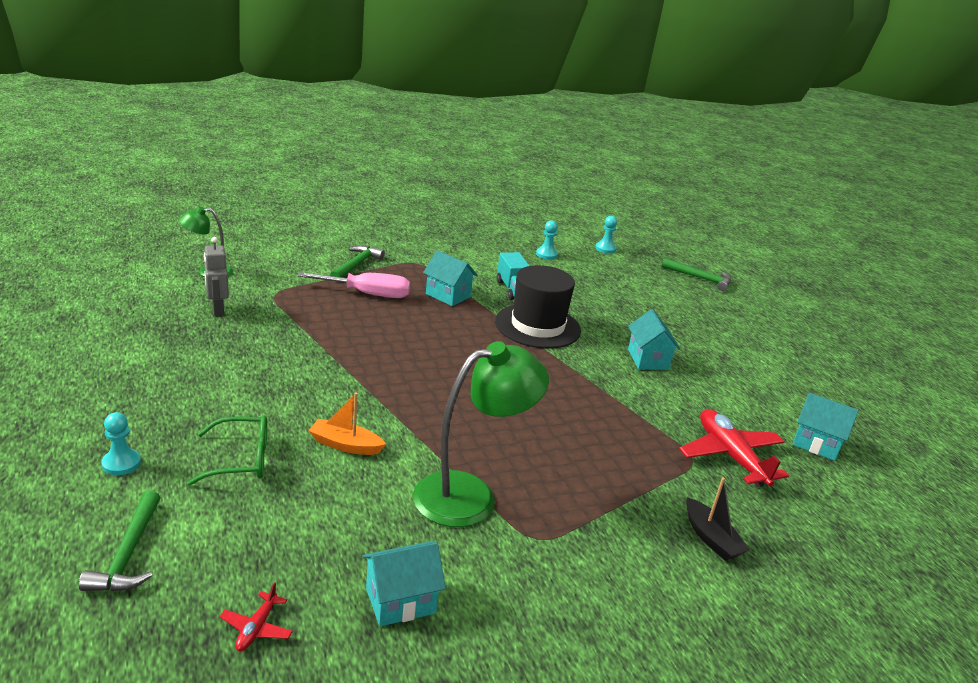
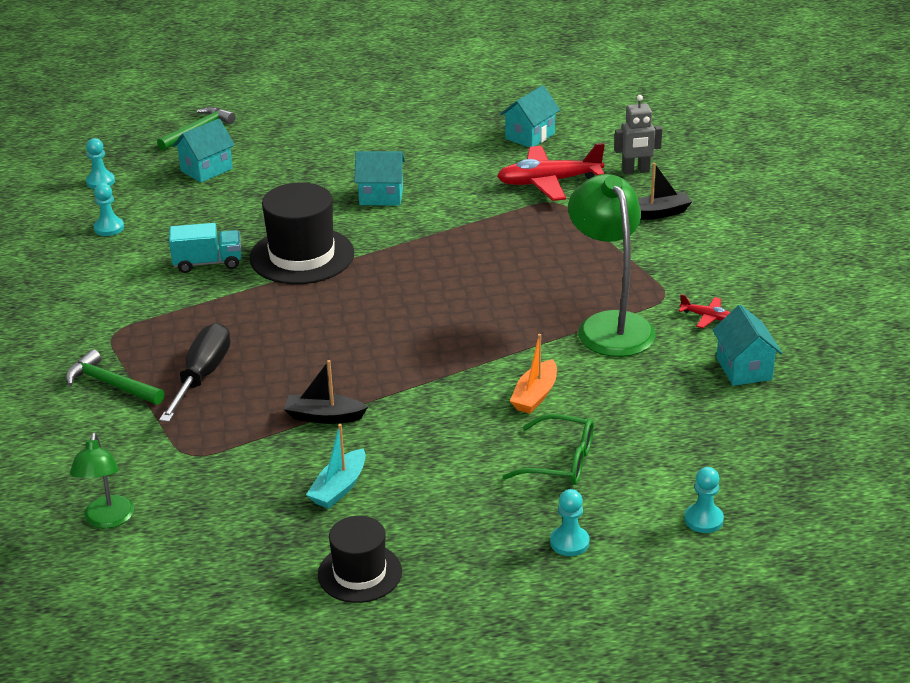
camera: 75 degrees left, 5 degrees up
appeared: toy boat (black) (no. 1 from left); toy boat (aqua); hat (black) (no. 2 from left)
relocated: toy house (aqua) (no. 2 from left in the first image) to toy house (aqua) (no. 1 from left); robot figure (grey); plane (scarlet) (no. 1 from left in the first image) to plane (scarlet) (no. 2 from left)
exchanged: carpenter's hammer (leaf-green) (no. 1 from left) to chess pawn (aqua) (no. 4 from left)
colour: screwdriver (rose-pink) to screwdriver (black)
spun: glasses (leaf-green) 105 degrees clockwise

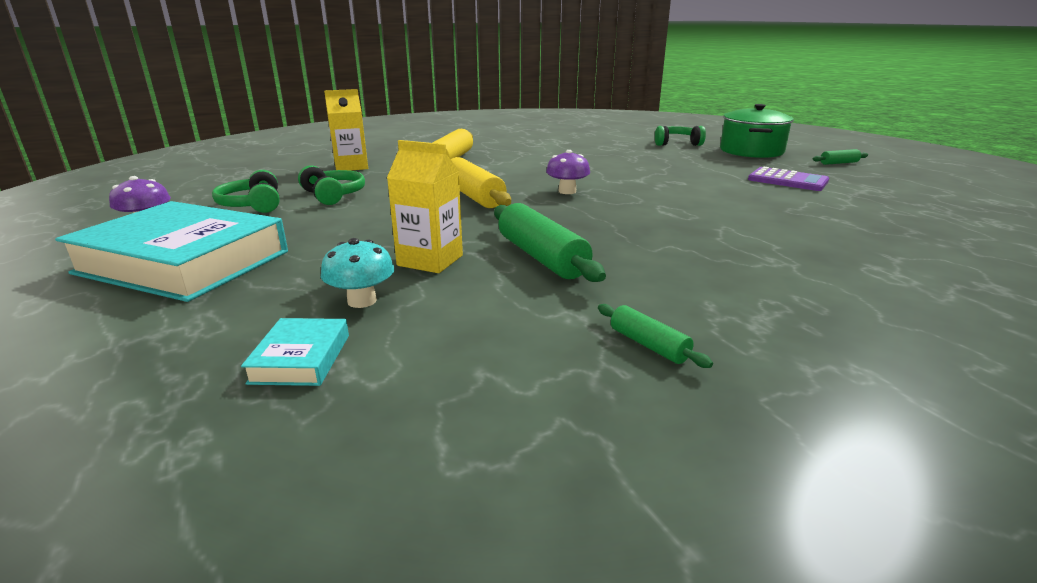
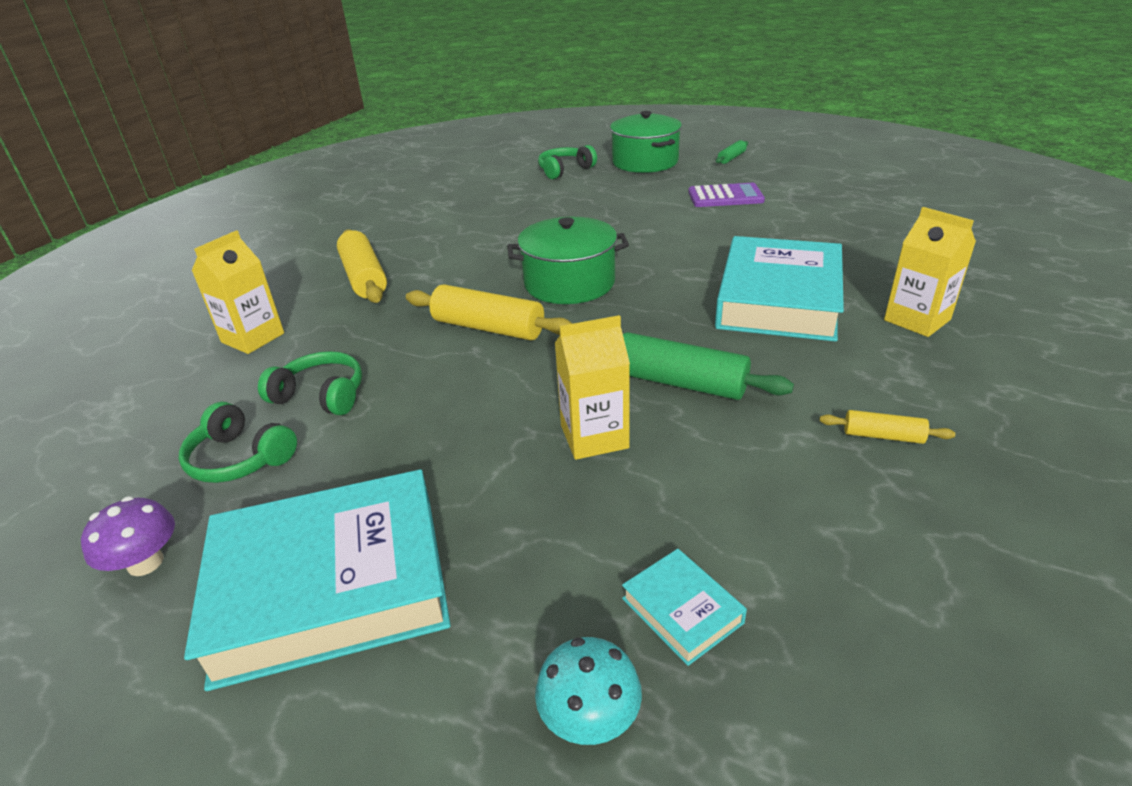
camera: 35 degrees left, 10 degrees up
appeared: hardcover (aqua) (no. 3 from left); juice carton (golden) (no. 3 from left)
relocated: fungus (aqua)
exchanged: fungus (royal purple) (no. 2 from left) to pot (leaf-green) (no. 1 from left)
colour: pastry roller (leaf-green) (no. 2 from left) to pastry roller (golden) (no. 3 from left)

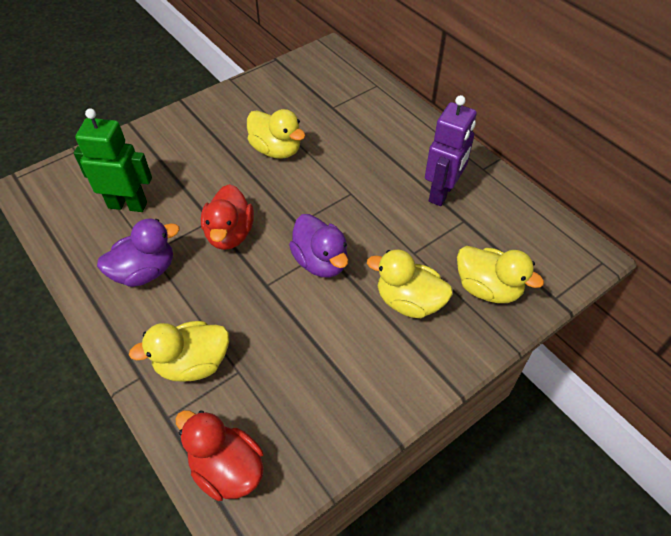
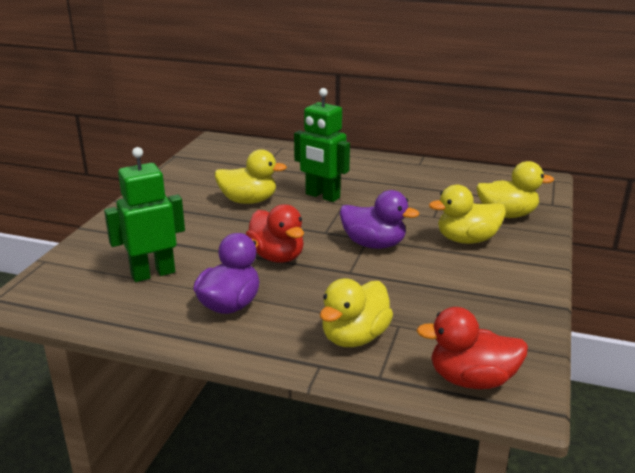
camera: 35 degrees left, 25 degrees down
missing: robot figure (royal purple)
appeared: robot figure (leaf-green) (no. 2 from left)

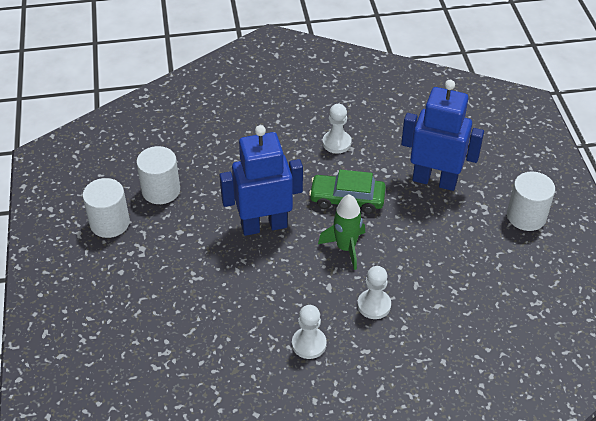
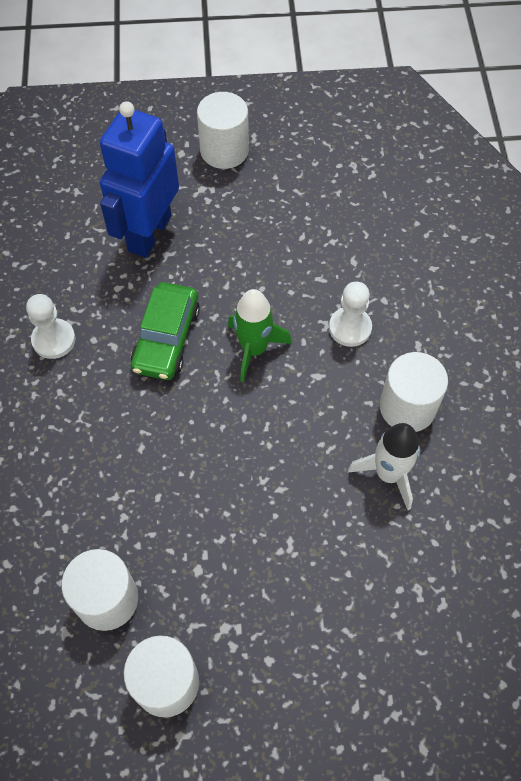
camera: 85 degrees left, 15 degrees up
missing: robot figure (blue) (no. 1 from left)
appeared: spaceship (white)
exchanged: chess pawn (white) (no. 1 from left) to cylinder shape (white) (no. 4 from left)

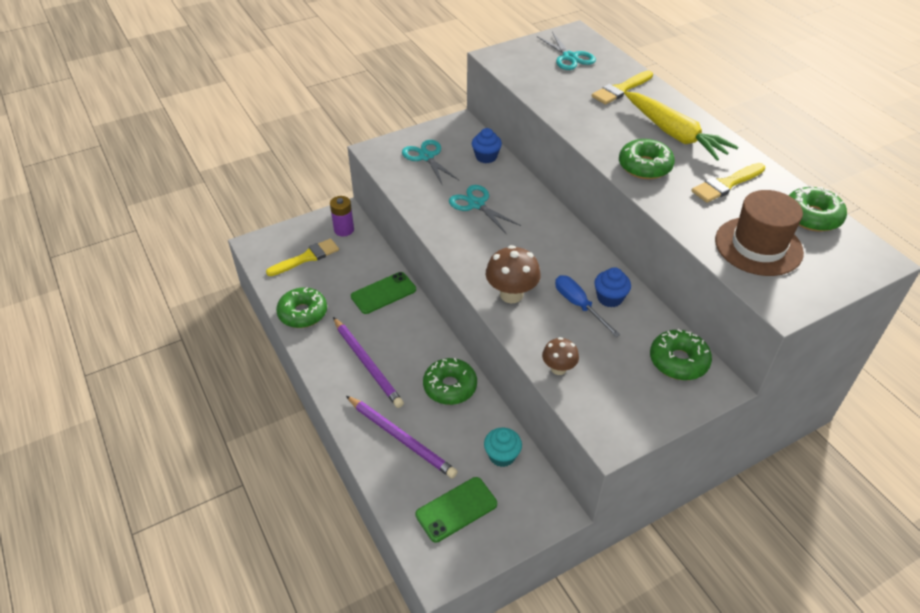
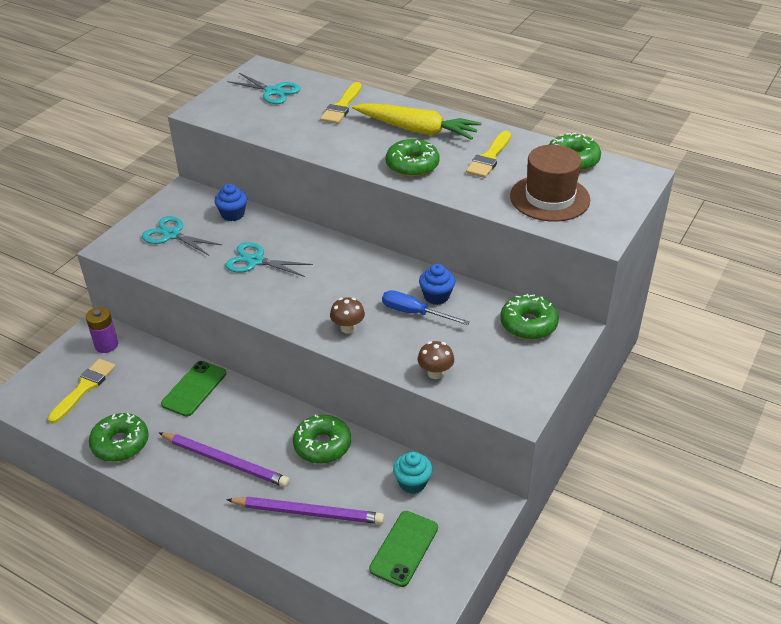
camera: 30 degrees left, 5 degrees down
size: fungus (russet) (no. 1 from left) x0.62

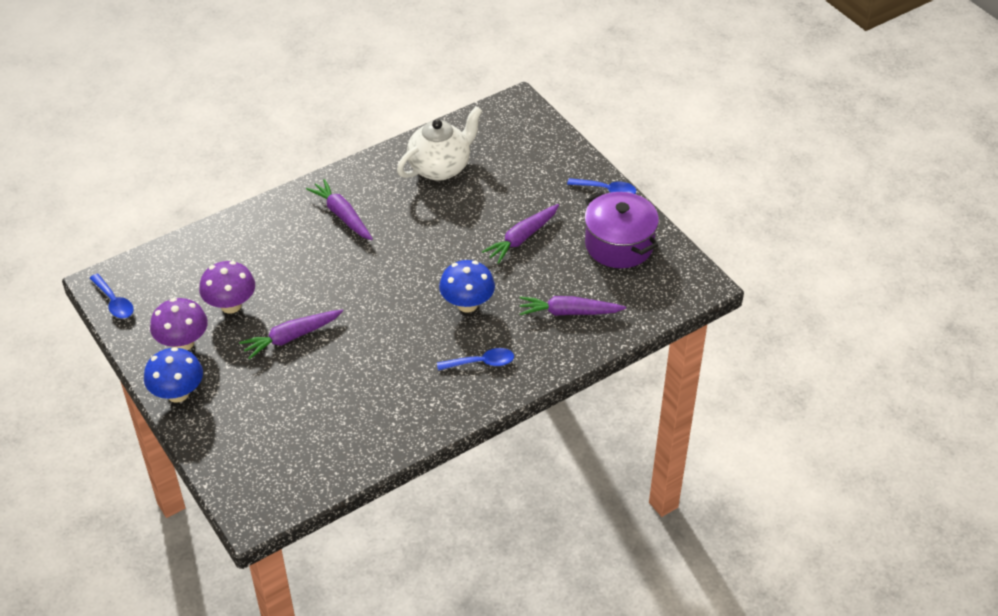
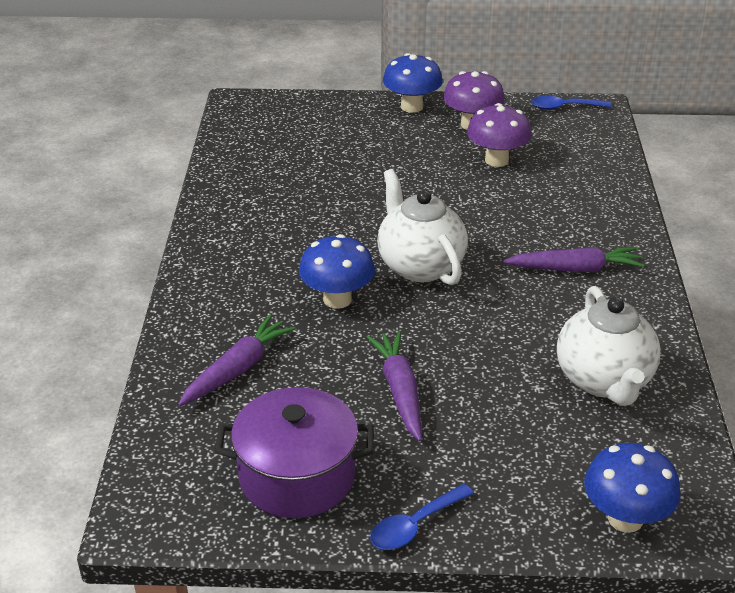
camera: 125 degrees right, 10 degrees down
missing: toy carrot (royal purple) (no. 1 from left); spoon (blue) (no. 2 from left)
appeared: tea pot (white) (no. 1 from left); fungus (blue) (no. 3 from left)

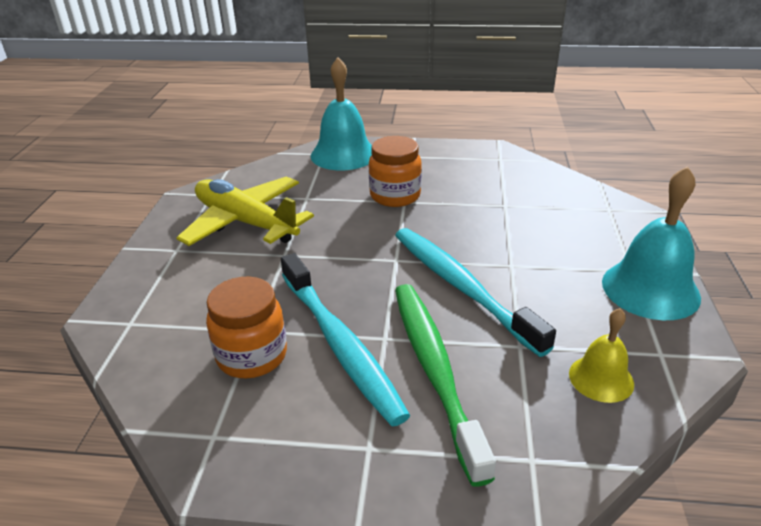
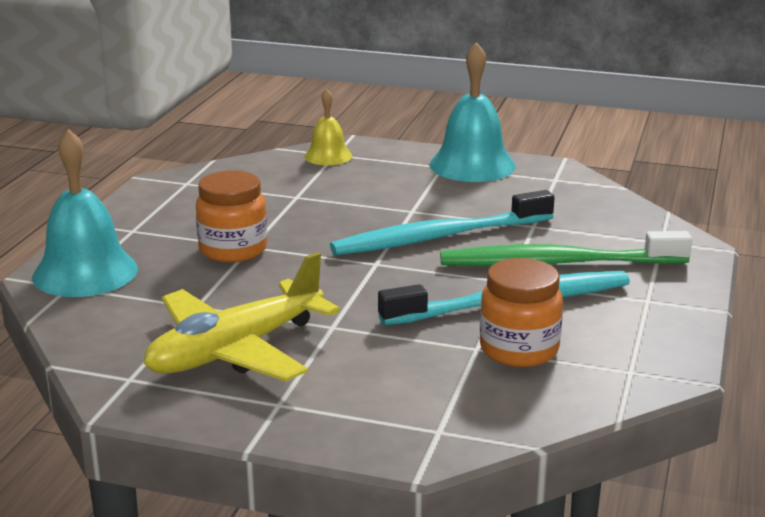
camera: 80 degrees left, 10 degrees down
relocated: bell (golden)

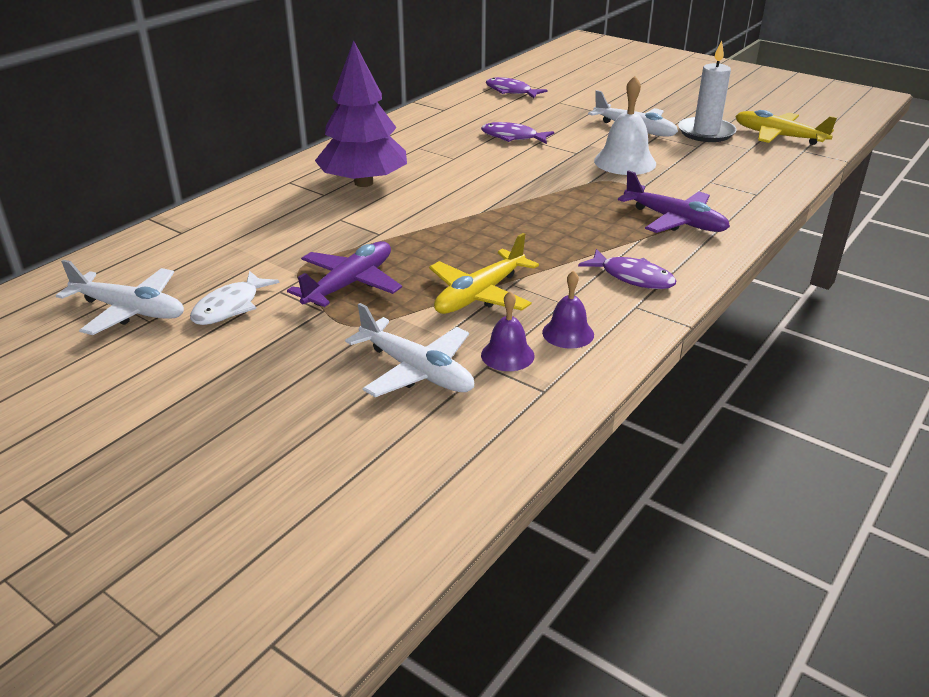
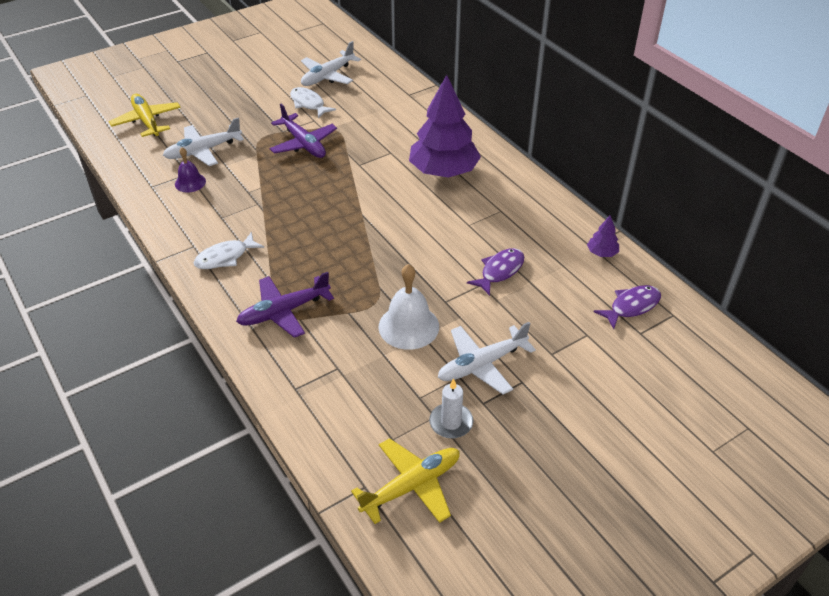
camera: 110 degrees right, 10 degrees up
missing: bell (royal purple) (no. 2 from left)
appeared: tree (royal purple) (no. 2 from left)
relocated: plane (golden) (no. 1 from left)
colour: fish figure (royal purple) (no. 3 from left) to fish figure (white) (no. 1 from left)
size: candle (white) x0.66

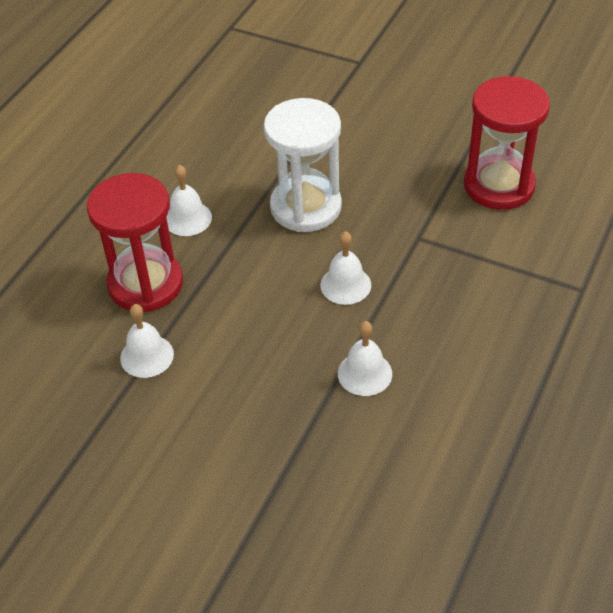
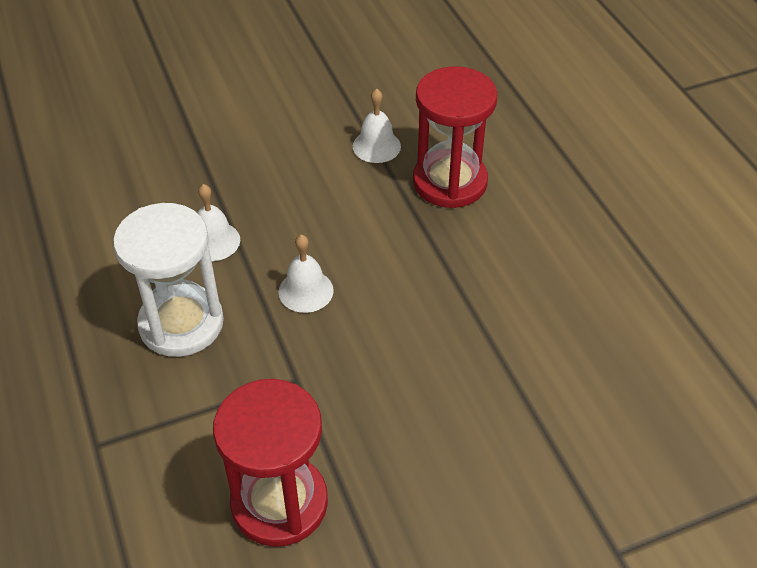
camera: 130 degrees right, 0 degrees up
missing: bell (white) (no. 2 from left)
relocated: sand timer (white)

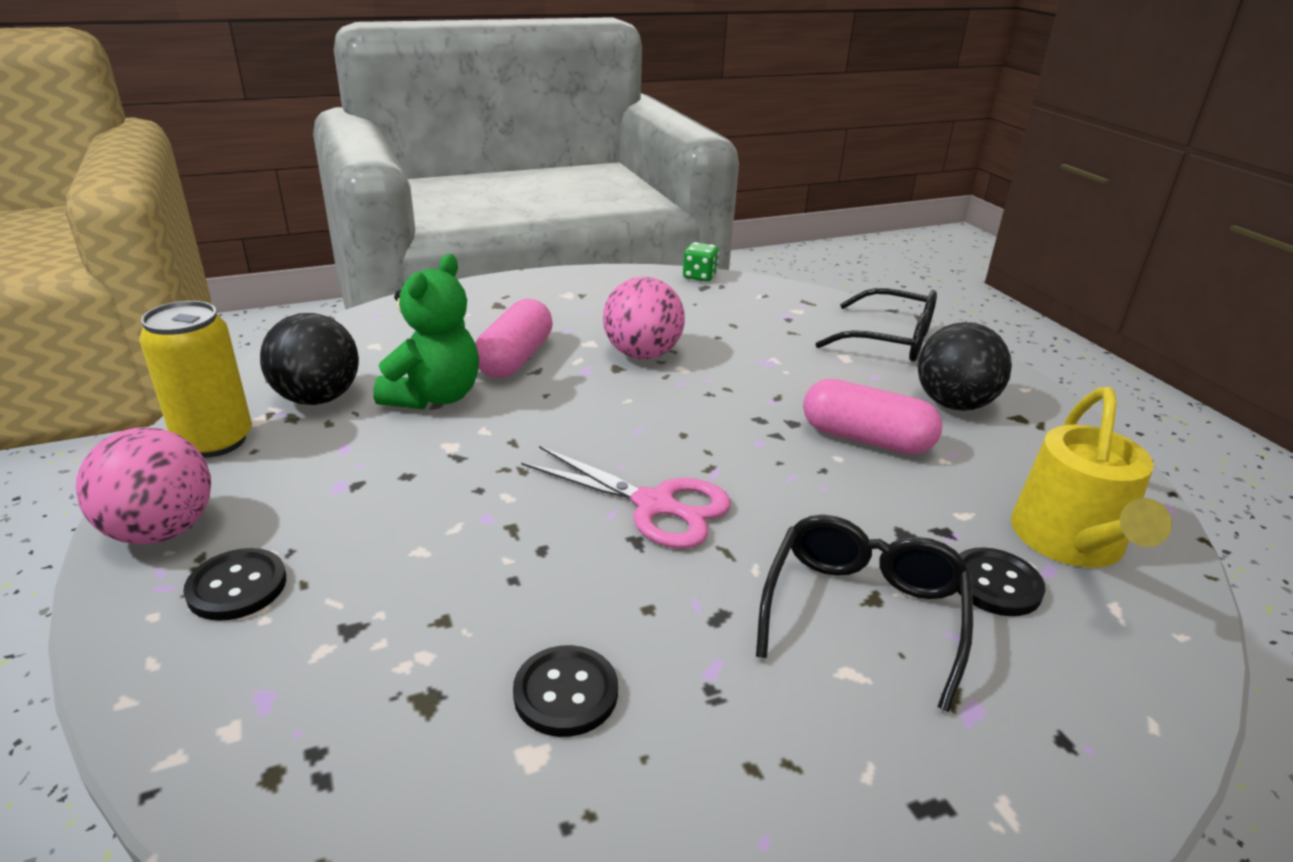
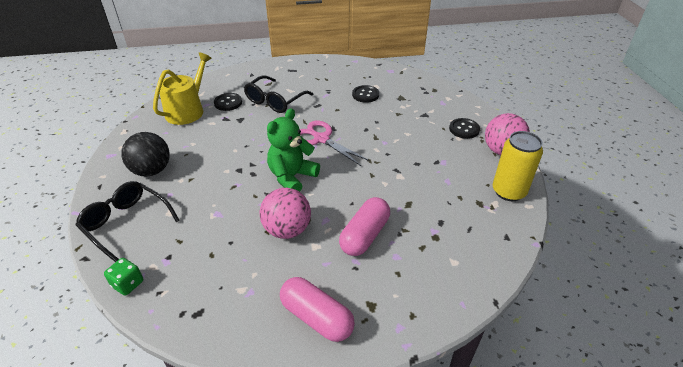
camera: 165 degrees left, 10 degrees up
missing: play ball (black) (no. 1 from left)
relocated: game die (leaf-green); stuffed bear (leaf-green); pill (rose-pink) (no. 2 from left in the first image) to pill (rose-pink) (no. 1 from left)

